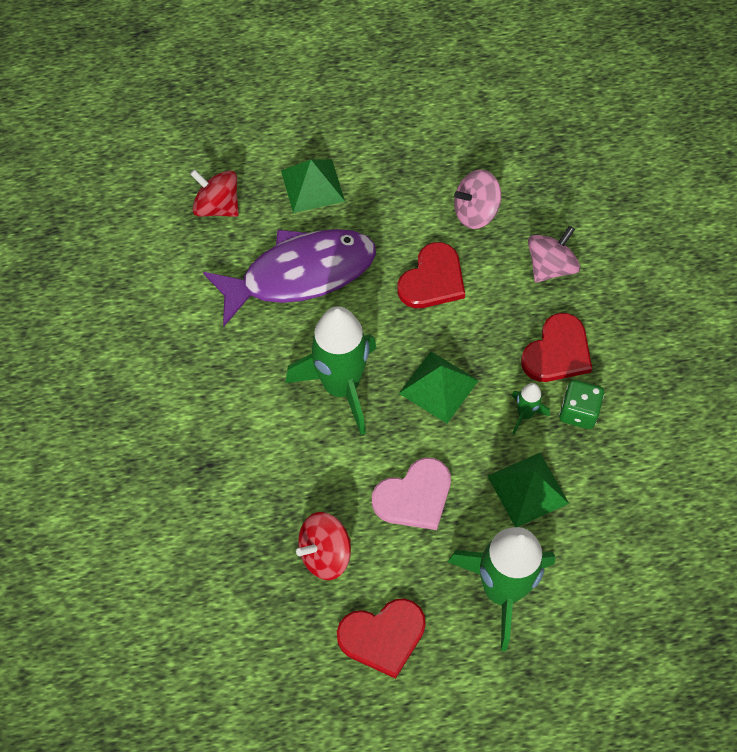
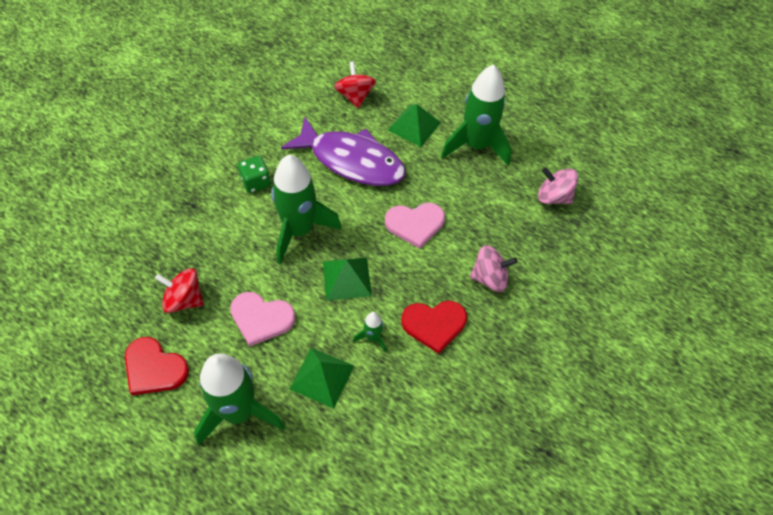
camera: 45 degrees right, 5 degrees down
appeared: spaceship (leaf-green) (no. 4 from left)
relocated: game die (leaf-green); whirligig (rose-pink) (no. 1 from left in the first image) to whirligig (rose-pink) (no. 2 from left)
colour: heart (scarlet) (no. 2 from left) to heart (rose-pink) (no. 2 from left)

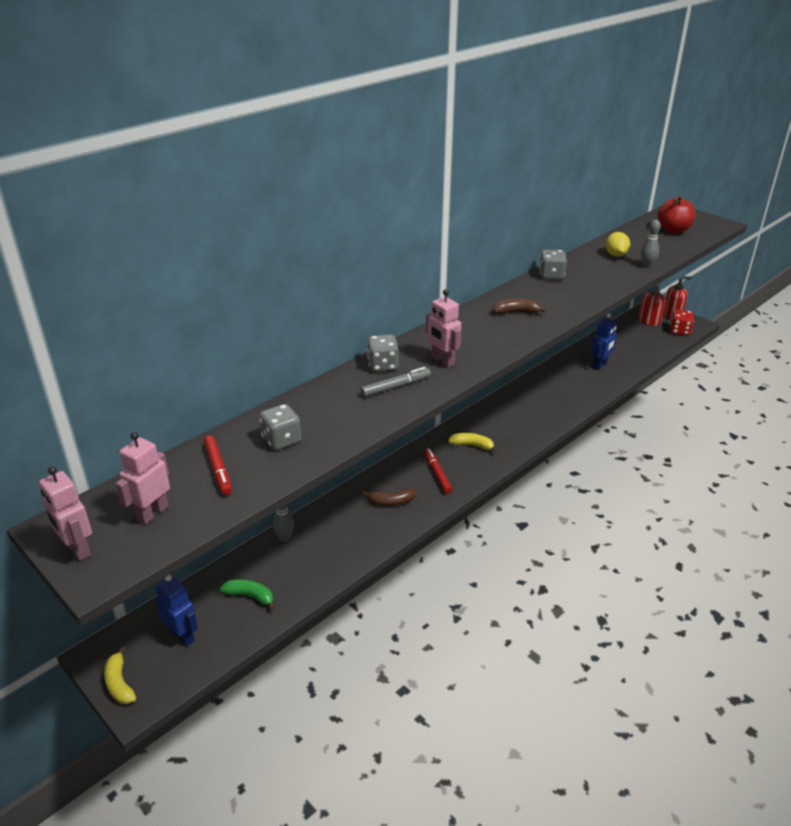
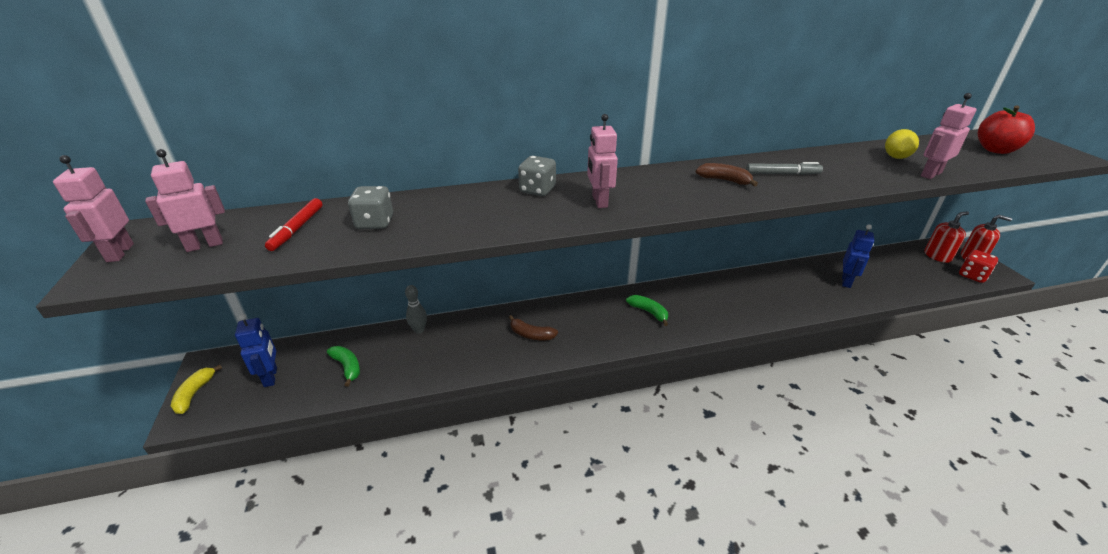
camera: 30 degrees right, 0 degrees up
missing: marker (scarlet) (no. 2 from left); game die (grey) (no. 3 from left)
relocated: marker (grey)
exchanged: bowling pin (grey) (no. 2 from left) to robot figure (rose-pink) (no. 4 from left)
colour: banana fruit (golden) (no. 2 from left) to banana fruit (leaf-green) (no. 2 from left)
spun: robot figure (blue) (no. 2 from left) 45 degrees counterclockwise

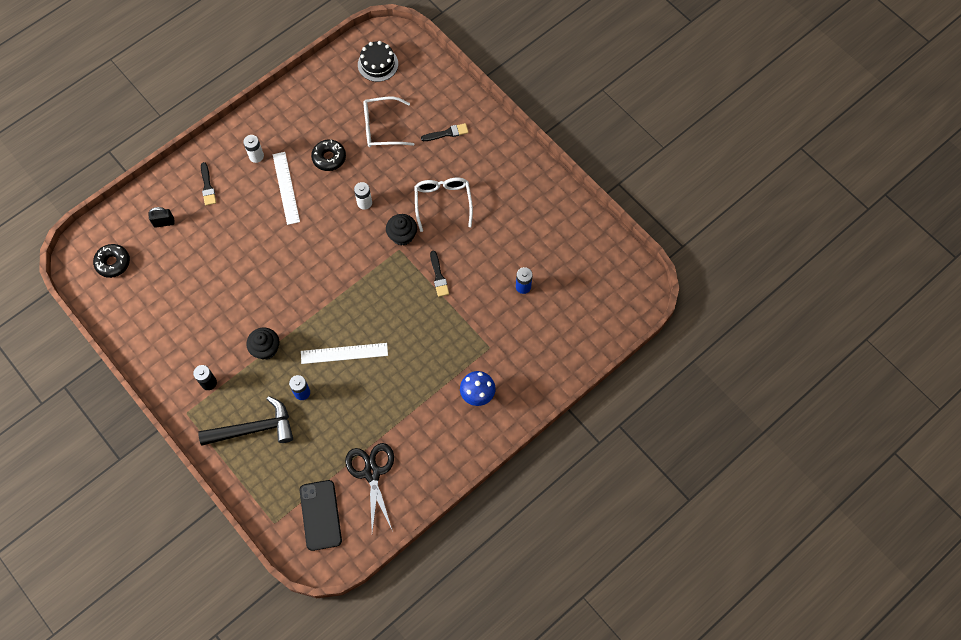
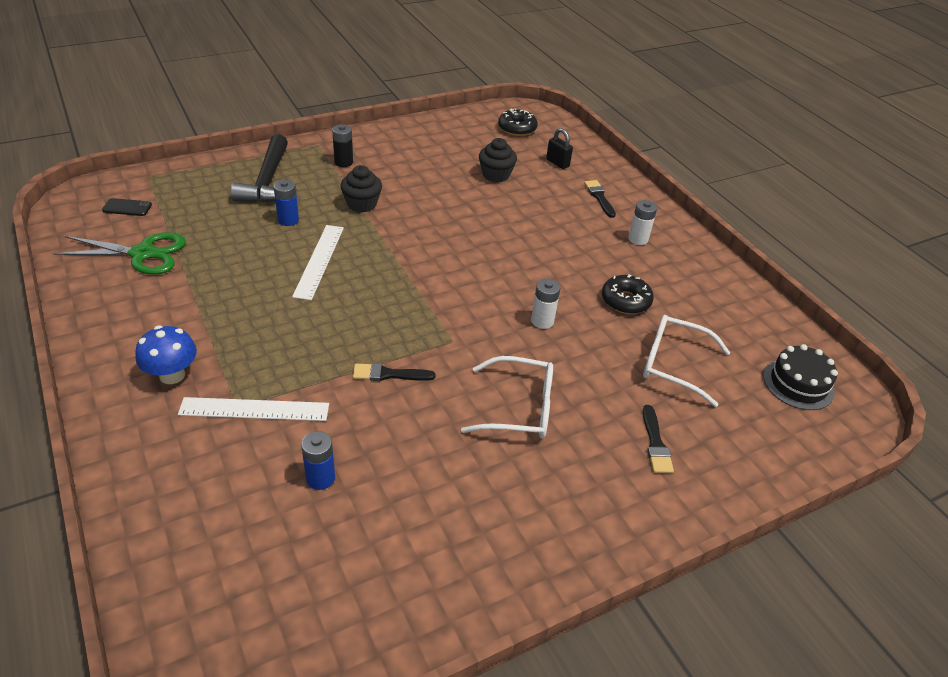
camera: 100 degrees right, 25 degrees down
relocated: ruler (white) (no. 1 from left); muffin (black) (no. 2 from left)
colour: scissors (black) to scissors (leaf-green)
spun: lock (black) 45 degrees counterclockwise; paint brush (black) (no. 1 from left in the first image) 75 degrees clockwise; glasses (white) (no. 1 from left in the first image) 75 degrees counterclockwise
size: phone (black) x0.52

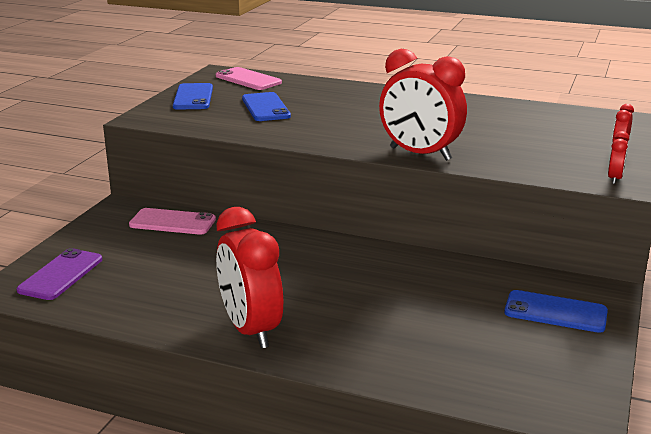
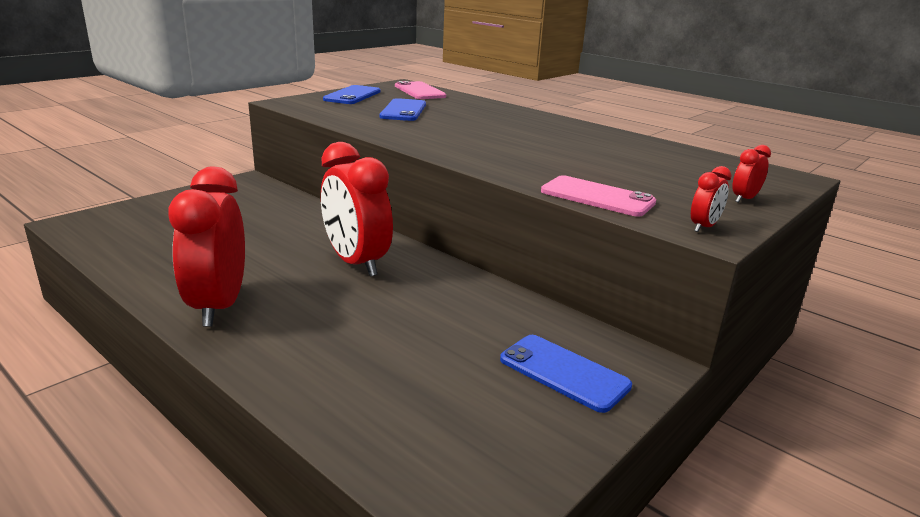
camera: 20 degrees right, 0 degrees up
missing: phone (royal purple)
relocated: alarm clock (scarlet) (no. 2 from left); phone (rose-pink) (no. 1 from left in the first image) to phone (rose-pink) (no. 2 from left)

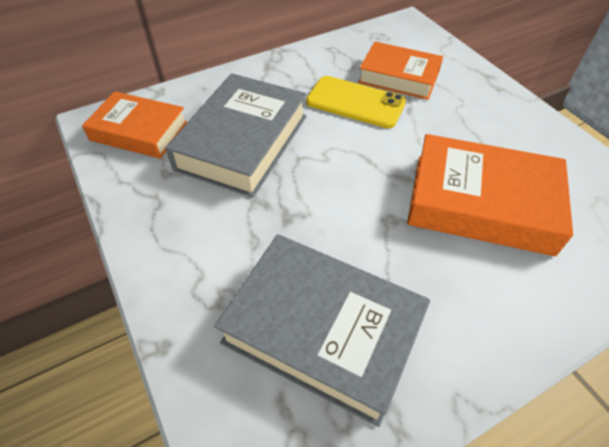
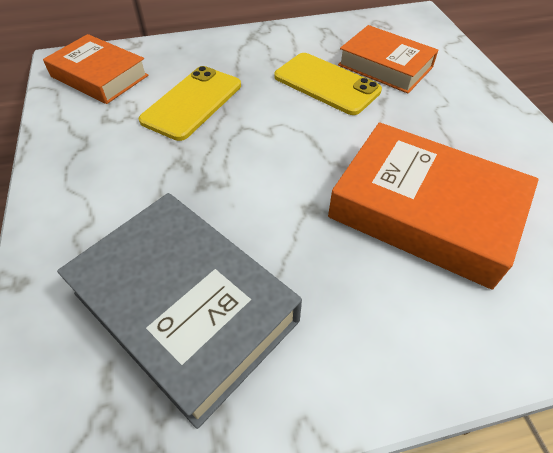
camera: 15 degrees right, 0 degrees up
exchanged: hardcover (grey) (no. 1 from left) to phone (golden) (no. 1 from left)

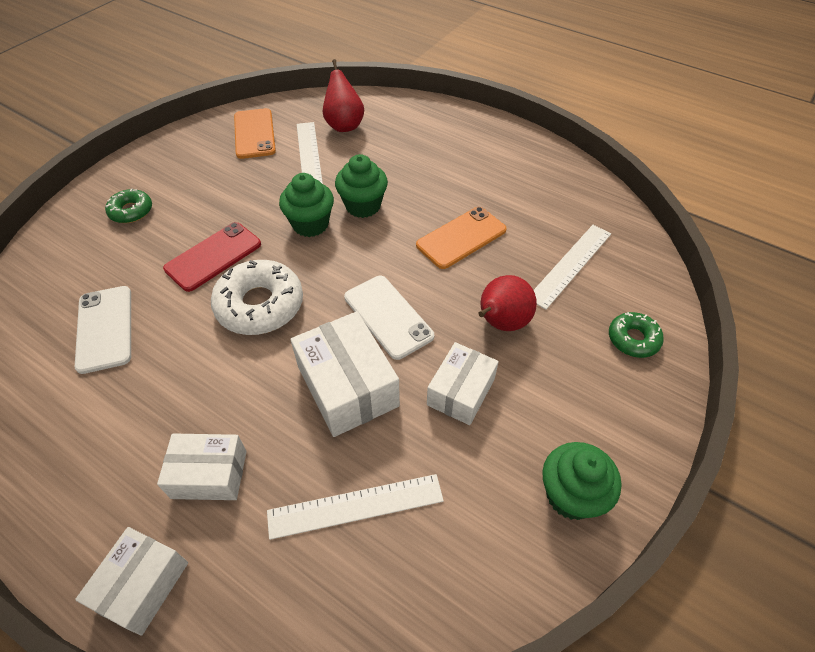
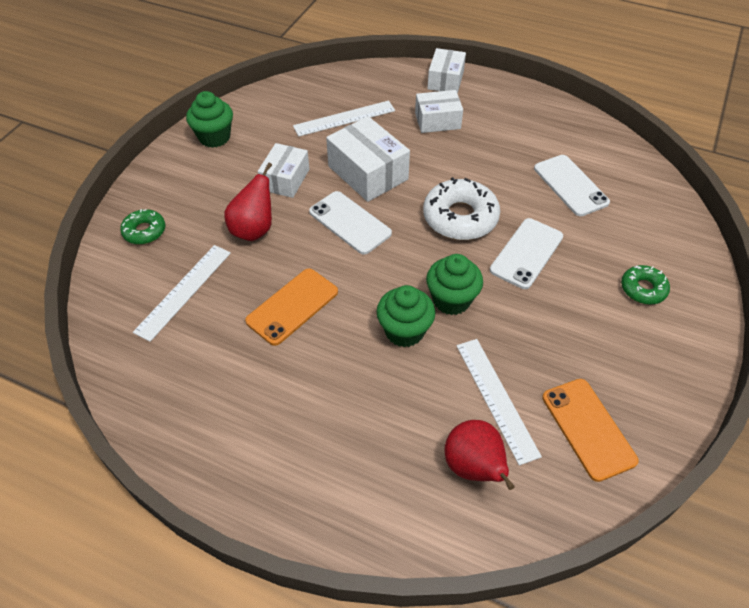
camera: 170 degrees right, 0 degrees up
colour: phone (scarlet) to phone (white) (no. 2 from left)

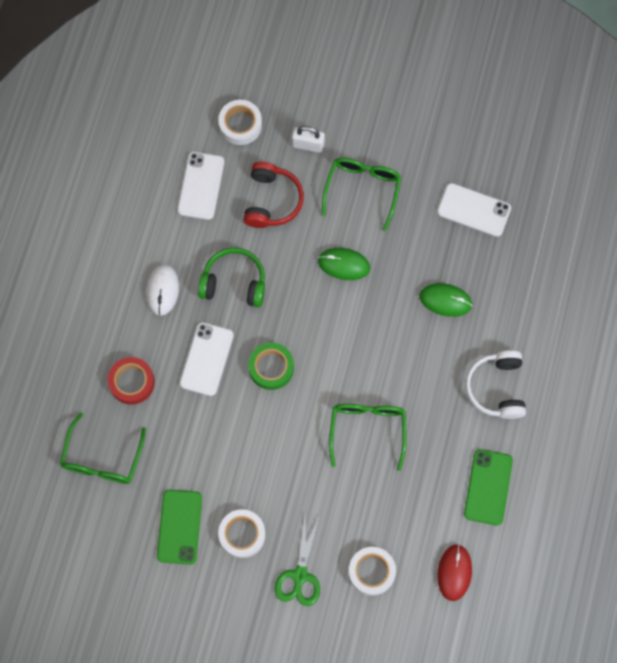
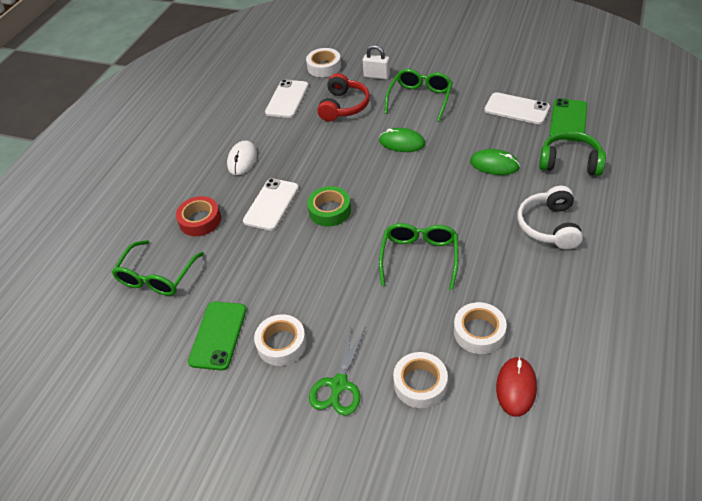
camera: 10 degrees right, 25 degrees down
appeared: roll of tape (white) (no. 4 from left)
relocated: headphones (leaf-green); phone (leaf-green) (no. 2 from left)

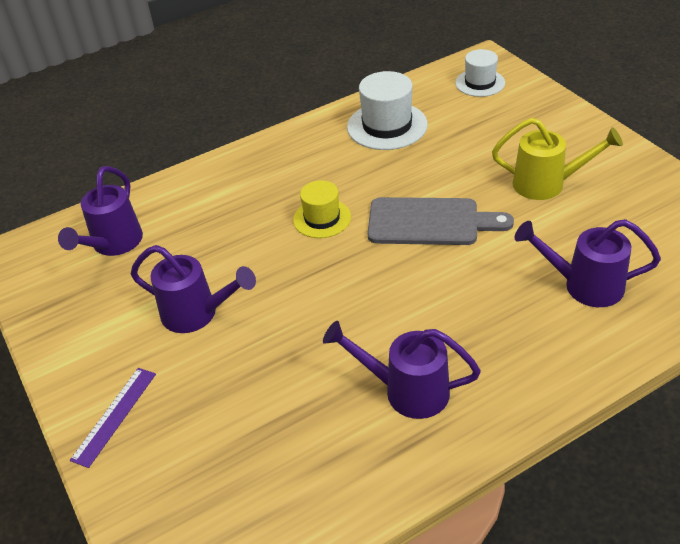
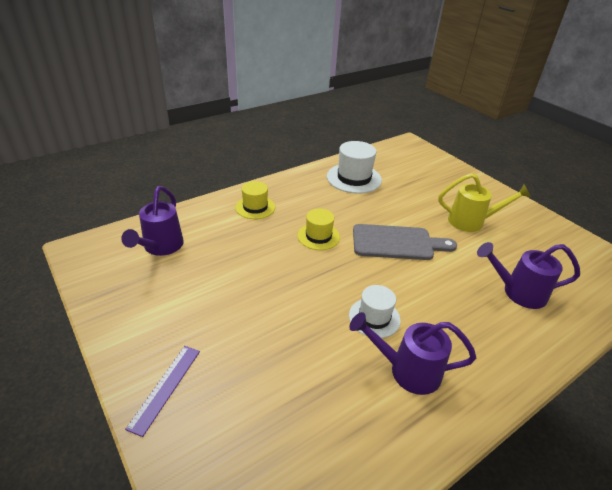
camera: 10 degrees left, 5 degrees down
missing: sprinkling can (royal purple) (no. 2 from left)
appeared: hat (golden) (no. 1 from left)
relocated: hat (white) (no. 2 from left)

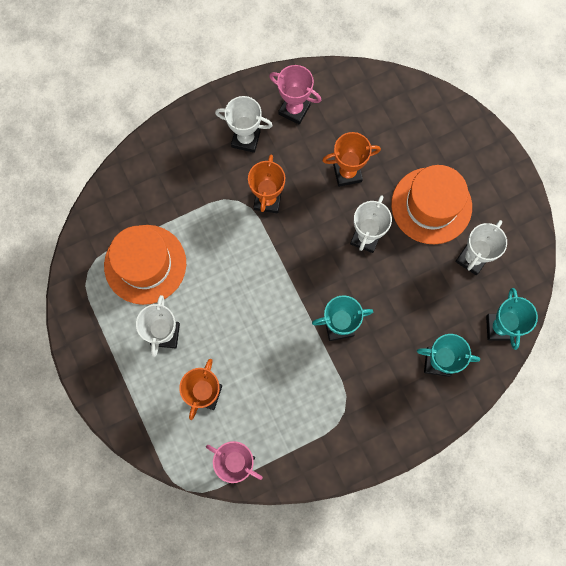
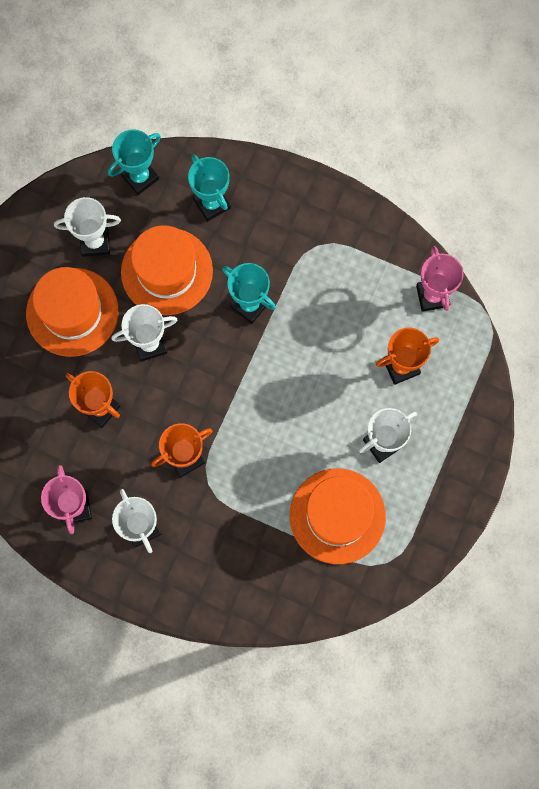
camera: 130 degrees left, 0 degrees up
appeared: hat (orange-coloured) (no. 2 from left)

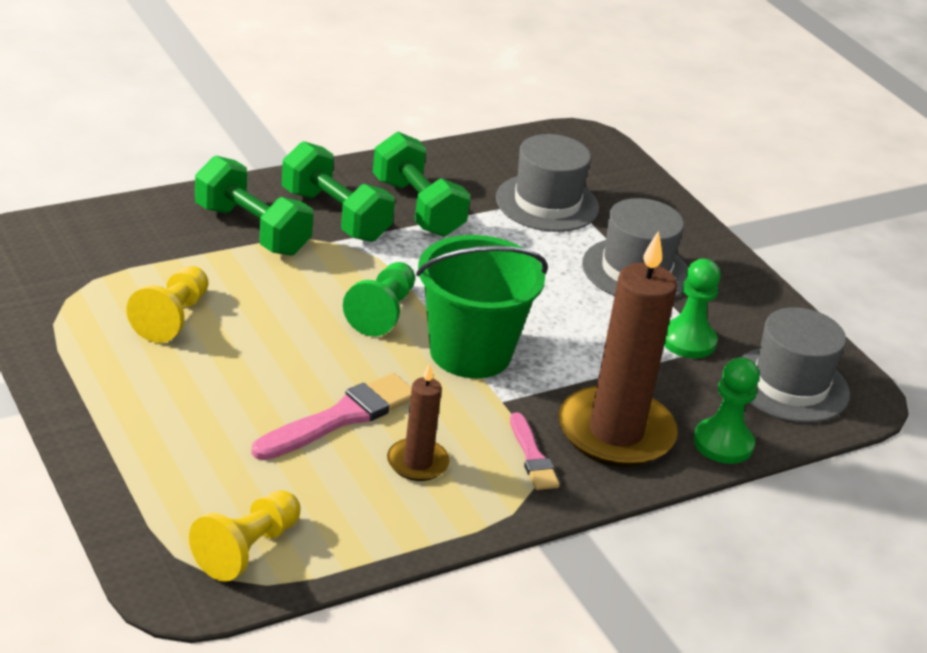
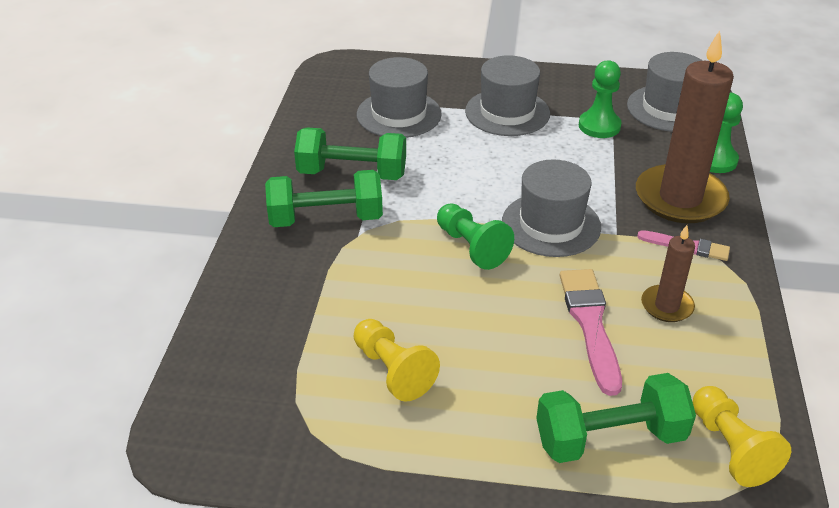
camera: 50 degrees left, 5 degrees up
relocated: dumbbell (leaf-green) (no. 1 from left in the first image) to dumbbell (leaf-green) (no. 3 from left)
exchanged: pail (leaf-green) to hat (grey) (no. 3 from left)

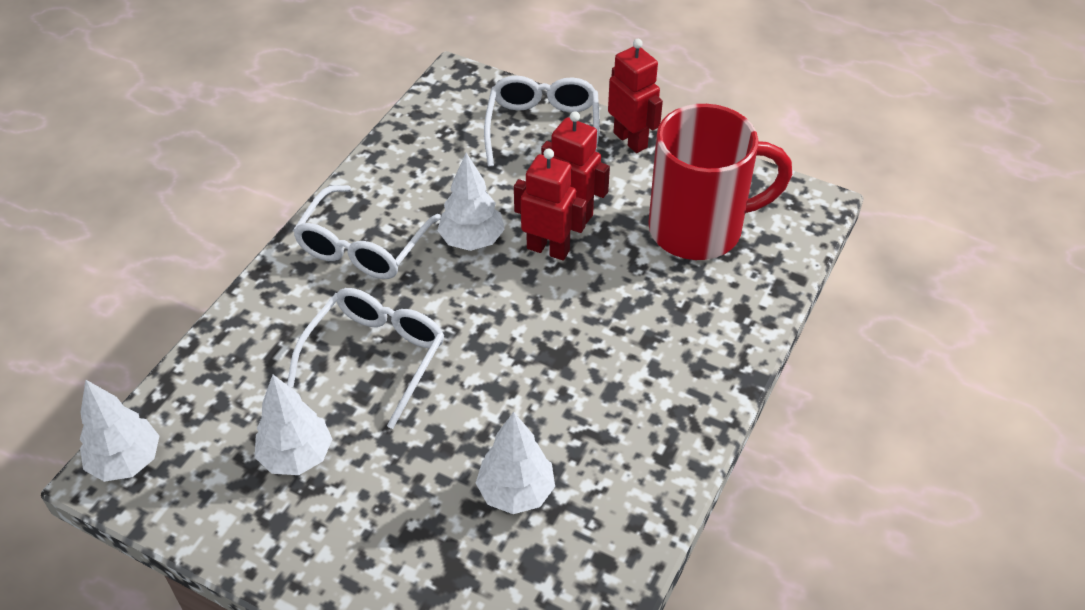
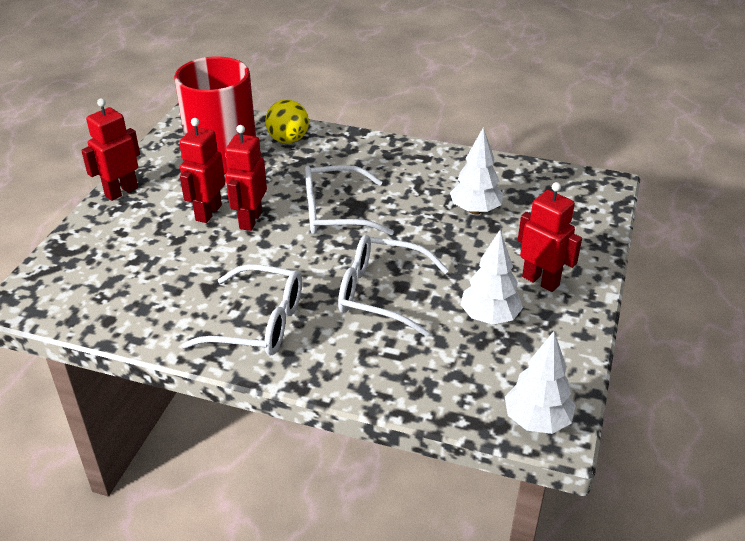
camera: 100 degrees left, 10 degrees down
missing: tree (white) (no. 3 from left)
appeared: play ball (golden); robot figure (scarlet) (no. 4 from left)
relocated: glasses (white) (no. 3 from left in the first image) to glasses (white) (no. 2 from left)

